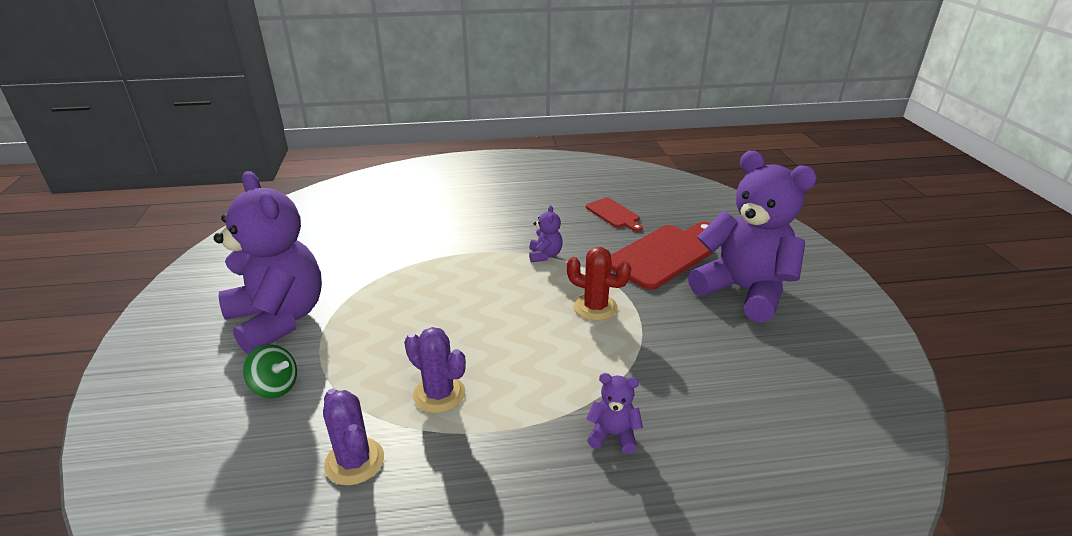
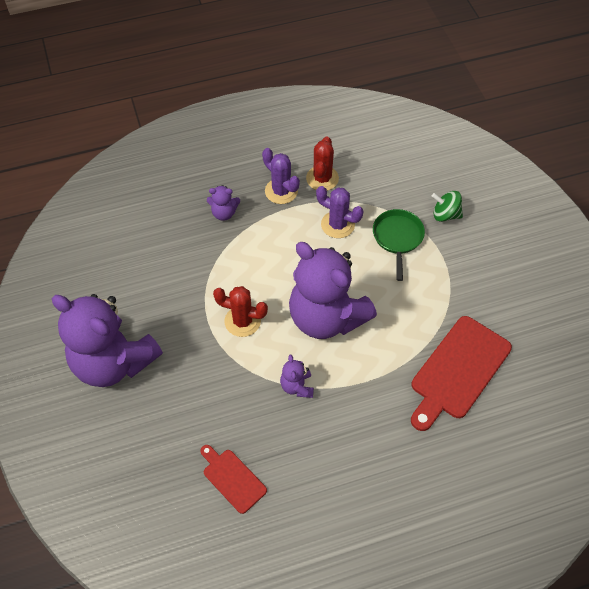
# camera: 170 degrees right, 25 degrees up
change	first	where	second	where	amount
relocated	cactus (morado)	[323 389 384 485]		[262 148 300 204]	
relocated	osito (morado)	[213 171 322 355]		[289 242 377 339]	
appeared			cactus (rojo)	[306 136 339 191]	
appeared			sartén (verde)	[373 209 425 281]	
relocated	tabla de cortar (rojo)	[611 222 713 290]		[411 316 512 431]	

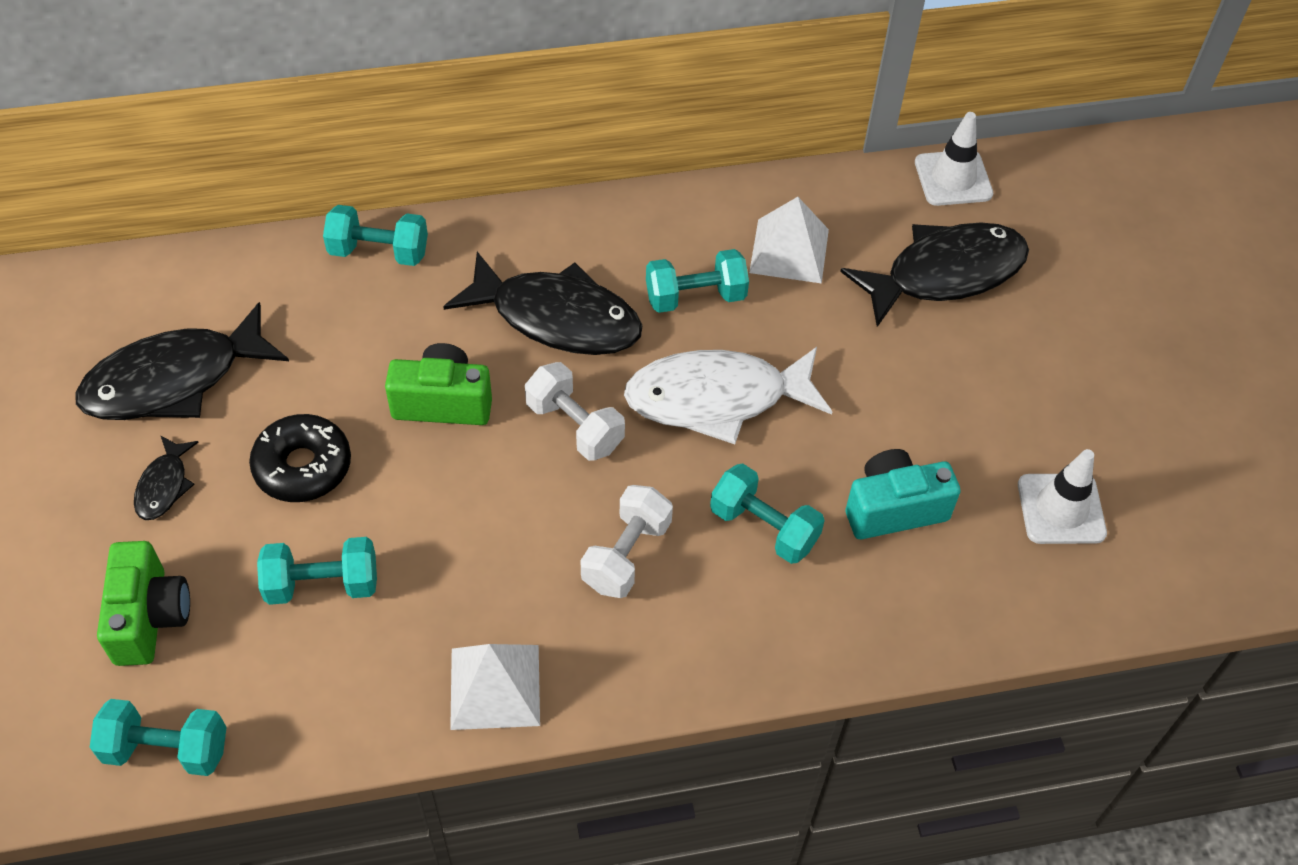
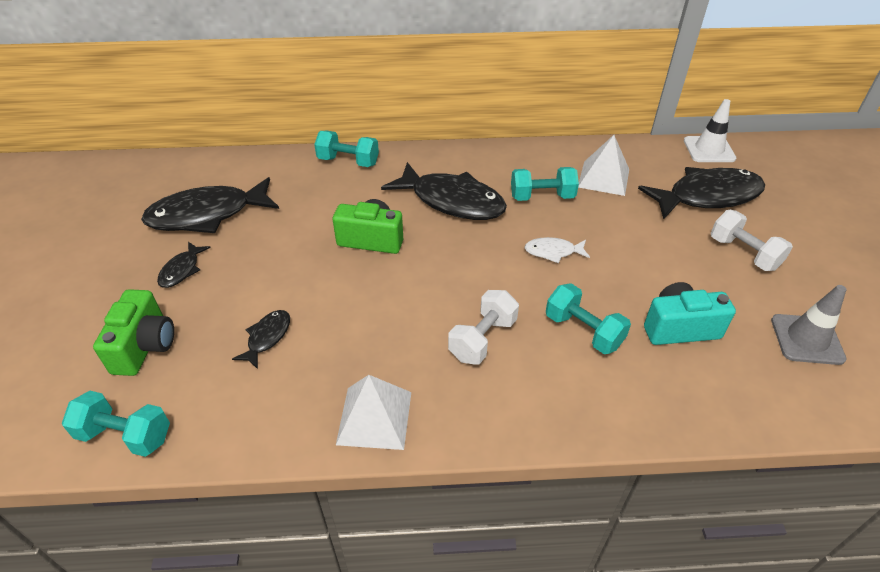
# camera: 10 degrees right, 10 degrees down
change	first	where	second	where	amount
exchanged	mancuerna (turquesa)	[257 537 377 605]	pez (negro)	[232 310 290 369]	
size	pez (blanco)	[624 347 833 444]		[524 237 590 263]	x0.46
relocated	mancuerna (blanco)	[525 362 625 461]		[711 210 793 271]	
colour	cono de tráfico (blanco)	[1018 449 1107 544]	cono de tráfico (gris)	[771 285 847 365]	
missing	rosquilla (negro)	[249 414 351 502]			

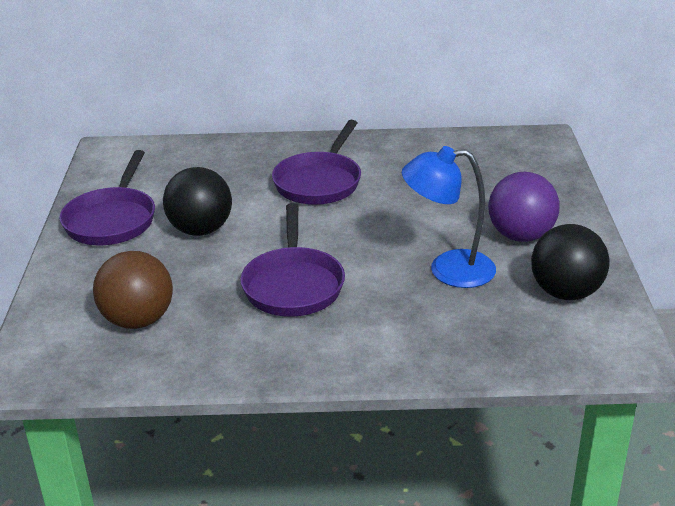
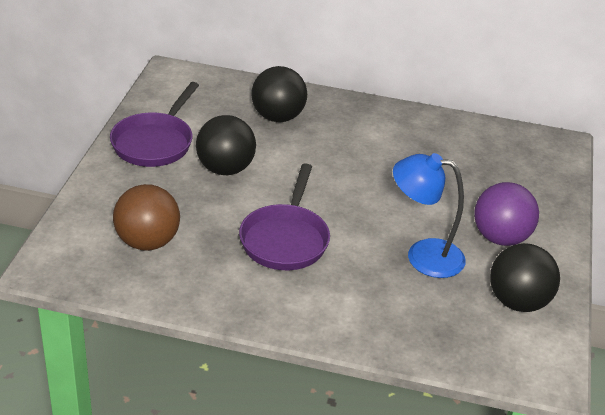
# camera: 10 degrees right, 5 degrees up
change	first	where	second	where	amount
appeared			pelota (negro)	[251 66 307 122]	
missing	sartén (morado)	[272 120 361 205]			

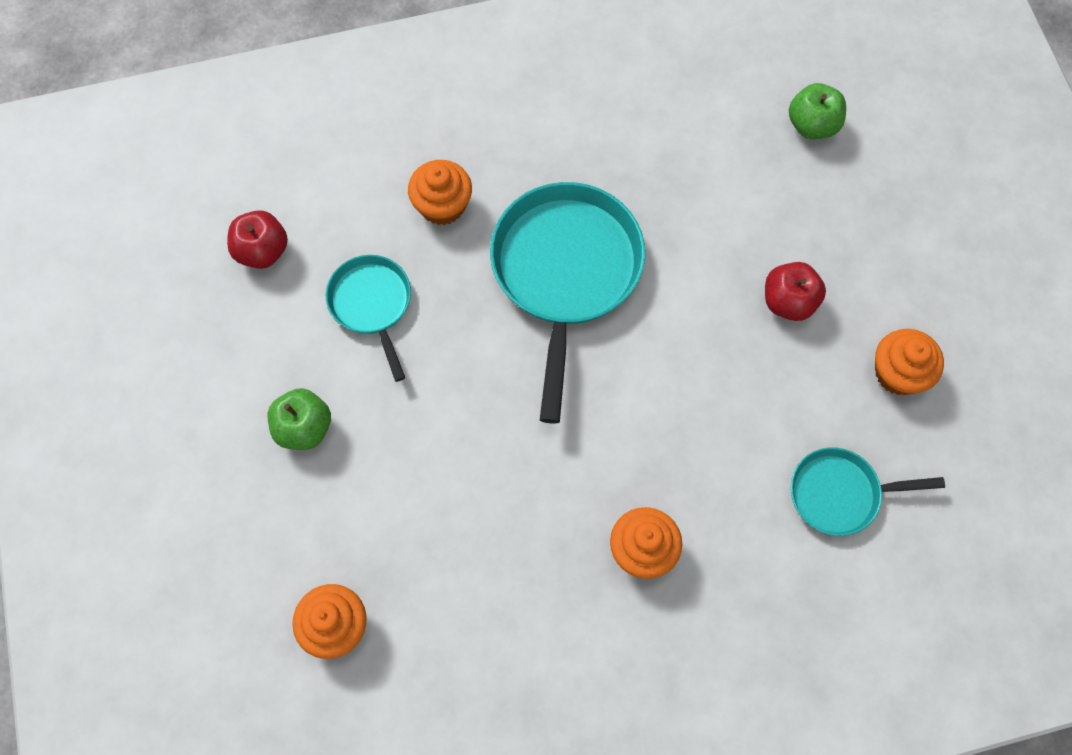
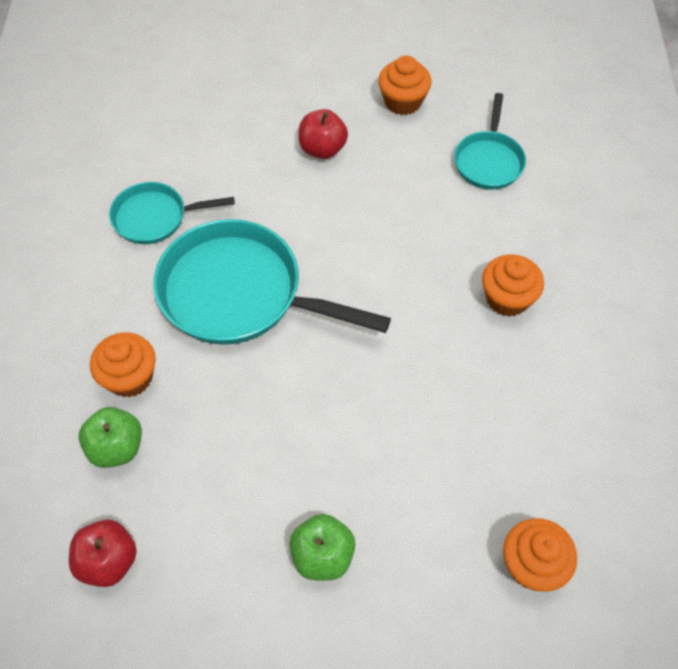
# camera: 75 degrees left, 10 degrees down
change	first	where	second	where	amount
relocated	manzana (verde)	[789 83 846 139]		[79 407 142 468]	
relocated	sartén (turquesa)	[326 255 411 382]		[109 182 235 244]	

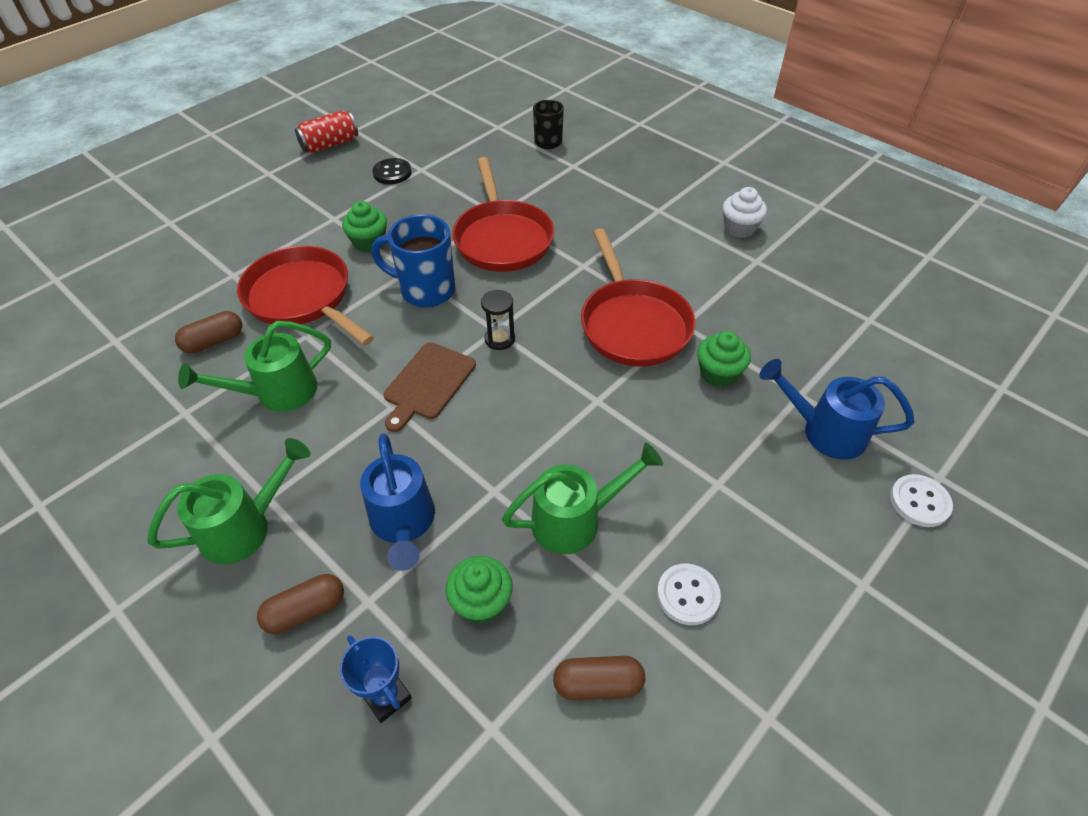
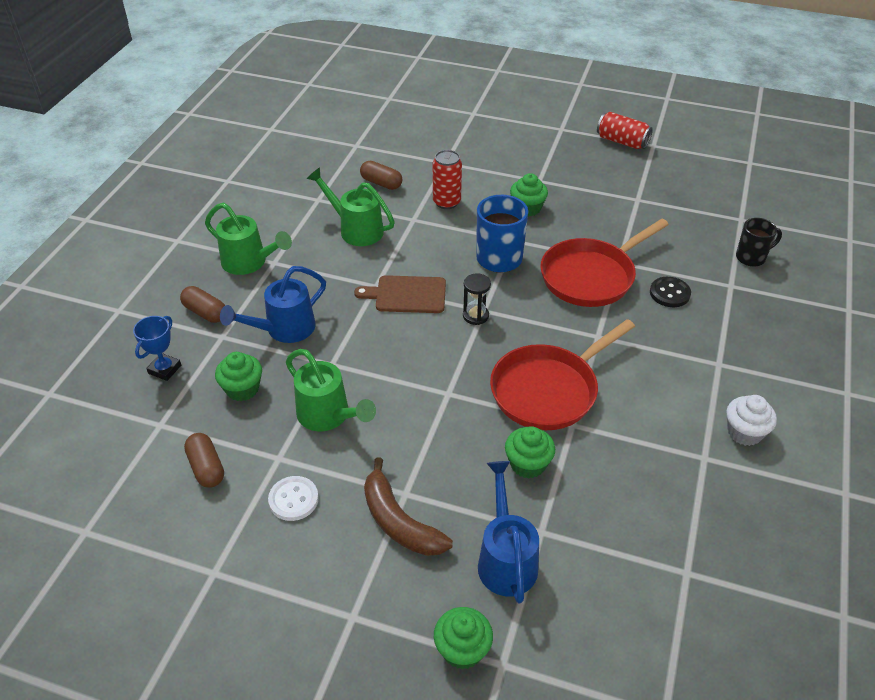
# camera: 65 degrees right, 5 degrees down
change	first	where	second	where	amount
appeared			plátano (marrón)	[364 458 453 556]	
exchanged	sartén (rojo)	[237 246 374 346]	lata (rojo)	[433 150 462 209]	
exchanged	botón (blanco)	[890 474 953 527]	magdalena (verde)	[434 607 493 670]	
relocated	botón (negro)	[372 158 412 184]		[650 277 691 307]	

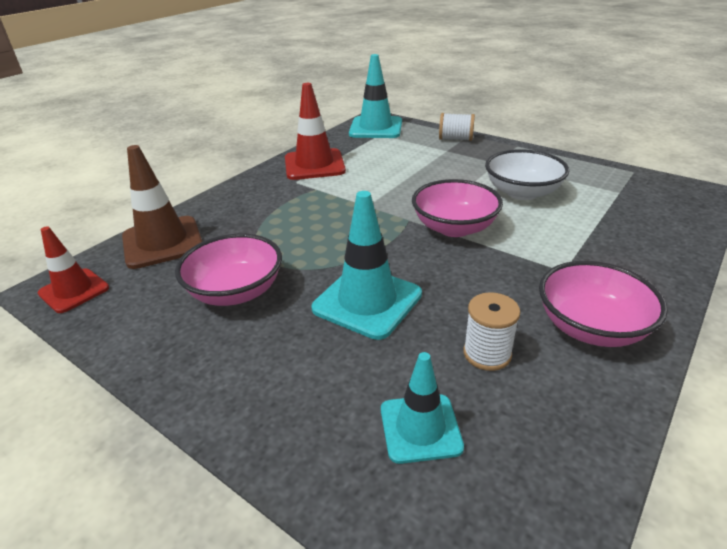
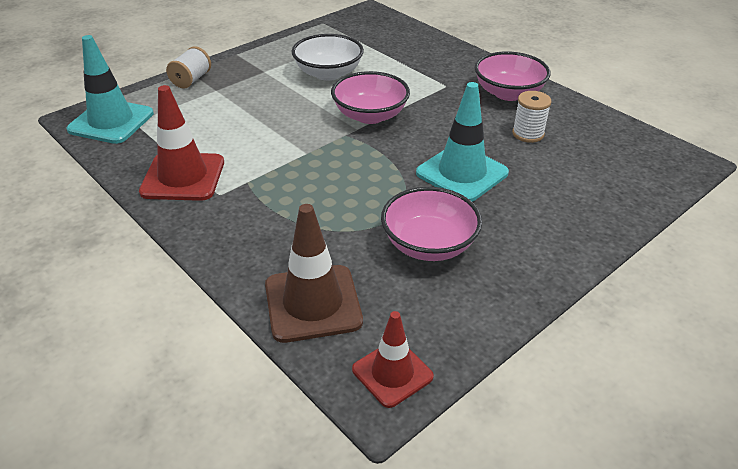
# camera: 80 degrees left, 5 degrees up
change	first	where	second	where	amount
missing	cono de tráfico (turquesa)	[381 352 464 464]			

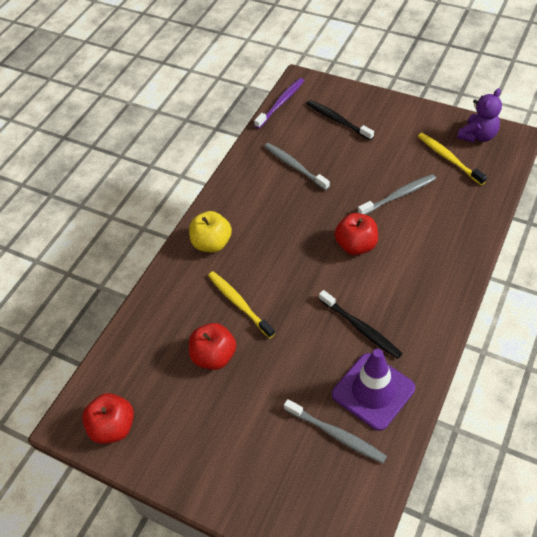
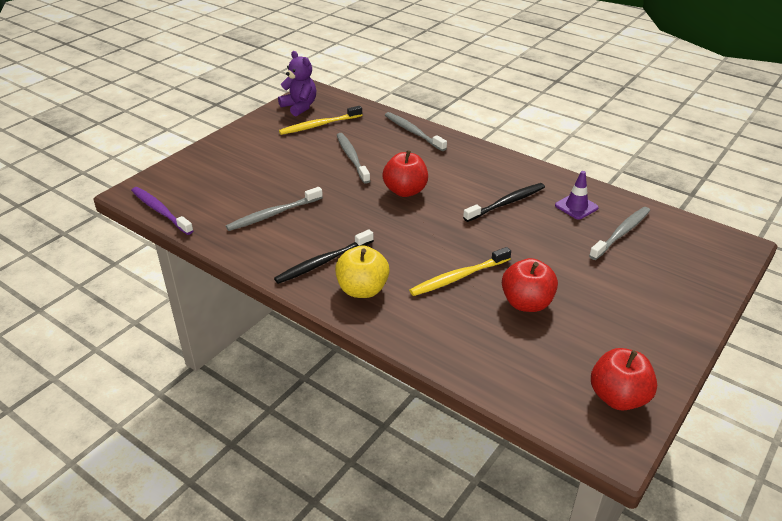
# camera: 85 degrees left, 15 degrees down
change	first	where	second	where	amount
relocated	cepillo de dientes (negro)	[306 100 374 140]		[274 229 374 284]	
appeared			cepillo de dientes (gris)	[385 112 447 151]	
size	cono de tráfico (morado)	[332 349 415 431]		[555 171 599 220]	x0.55

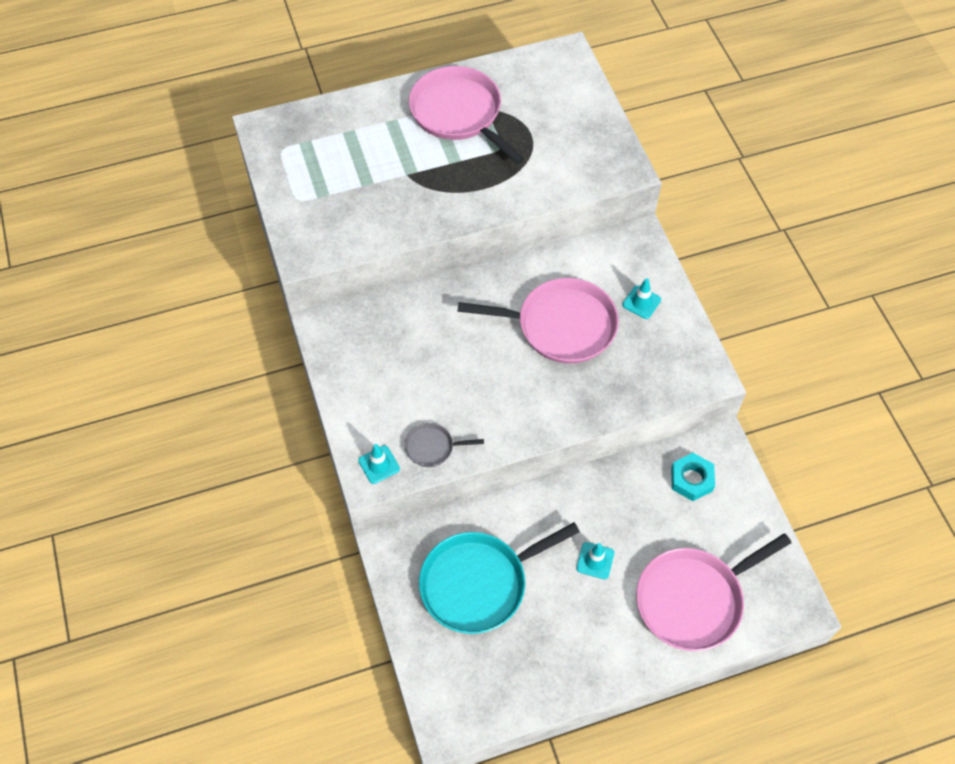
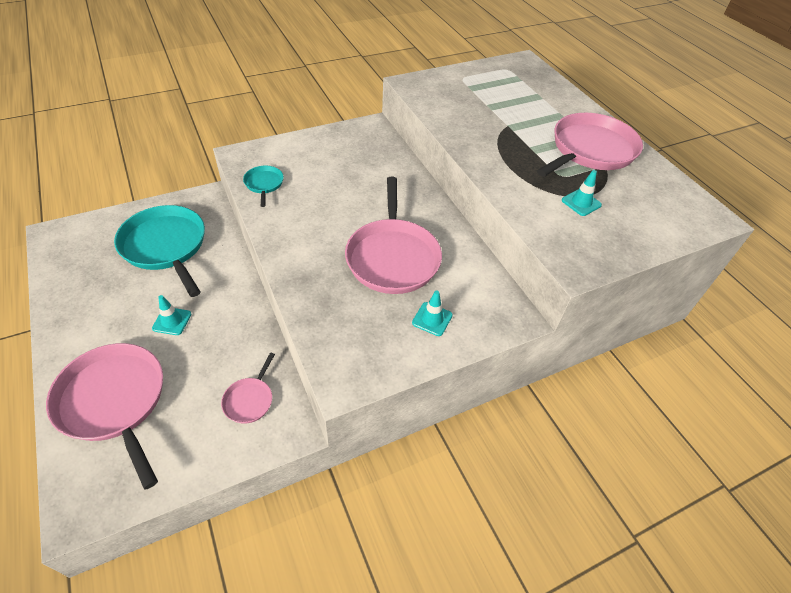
# camera: 80 degrees right, 10 degrees down
change	first	where	second	where	amount
exchanged	tuerca (turquesa)	[671 453 715 501]	sartén (rosa)	[221 352 275 424]	
colour	sartén (gris)	[404 423 484 467]	sartén (turquesa)	[243 166 284 207]	
relocated	cono de tráfico (turquesa)	[358 444 400 484]		[562 170 602 216]	

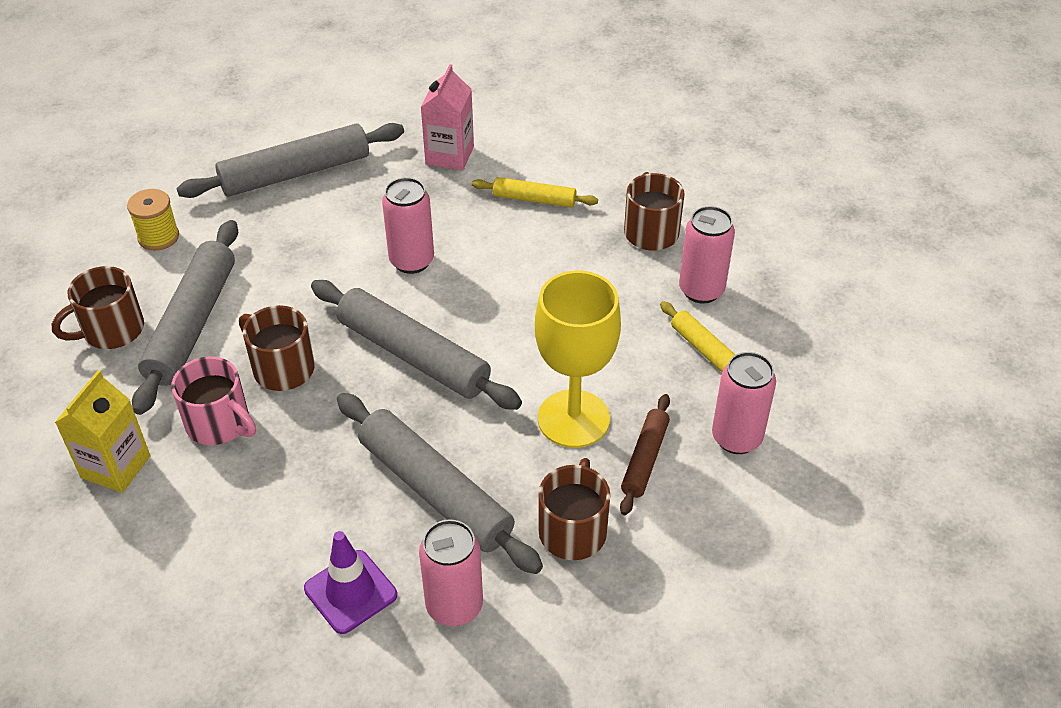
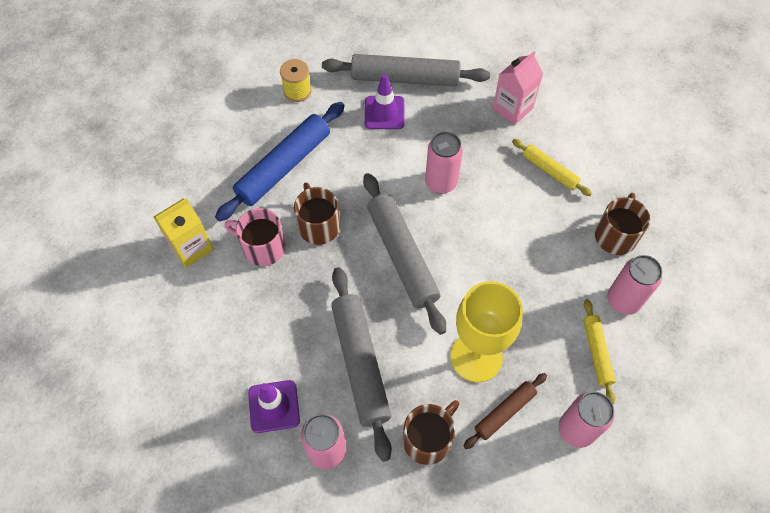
# camera: 30 degrees right, 15 degrees up
change	first	where	second	where	amount
colour	rodillo (gris)	[132 220 238 415]	rodillo (azul)	[215 102 345 221]	
spun	taza (rosa)	[171 356 256 445]		[225 208 286 266]	135 degrees clockwise
appeared			cono de tráfico (morado)	[365 74 405 129]	
missing	taza (marrón)	[52 266 144 349]			

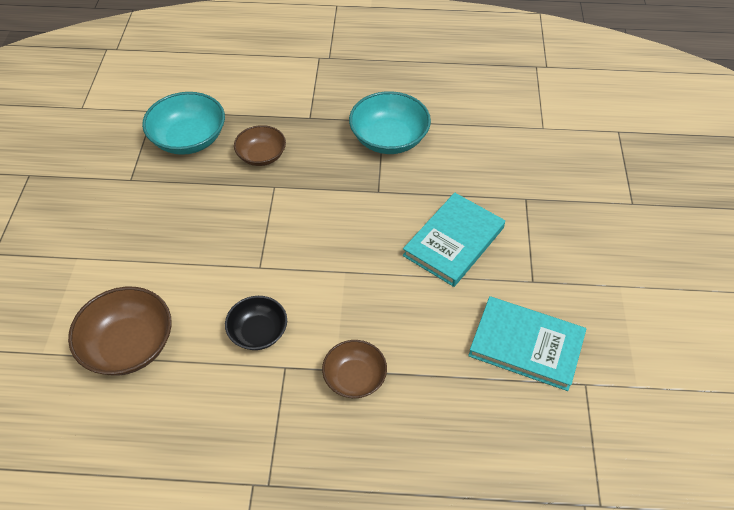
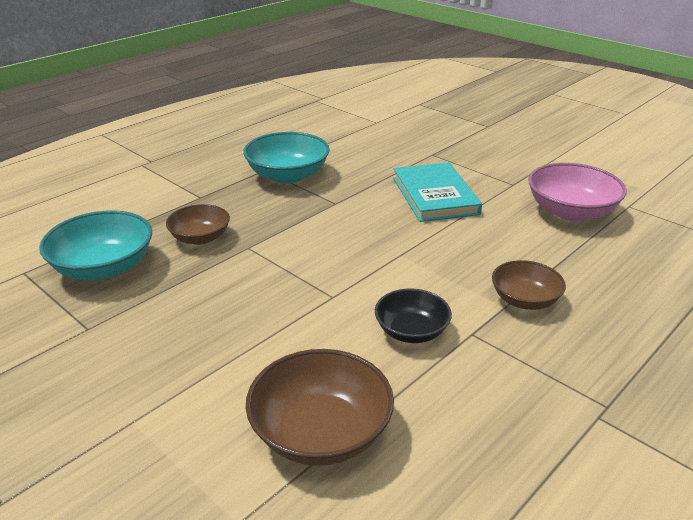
# camera: 50 degrees left, 20 degrees down
change	first	where	second	where	amount
exchanged	libro (turquesa)	[468 296 586 391]	cuenco (rosa)	[528 163 627 221]	

